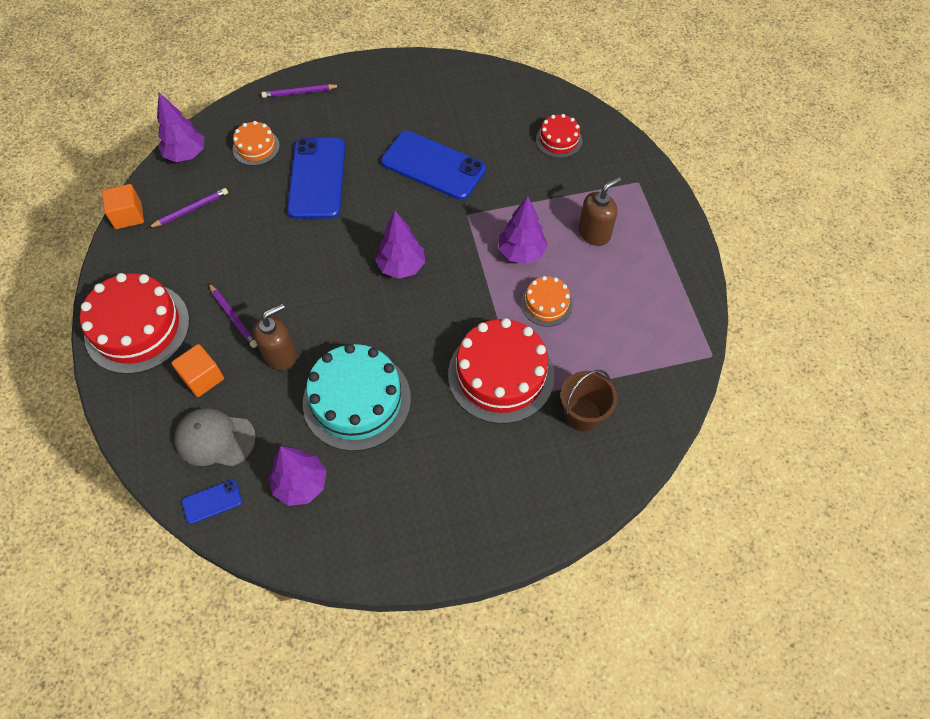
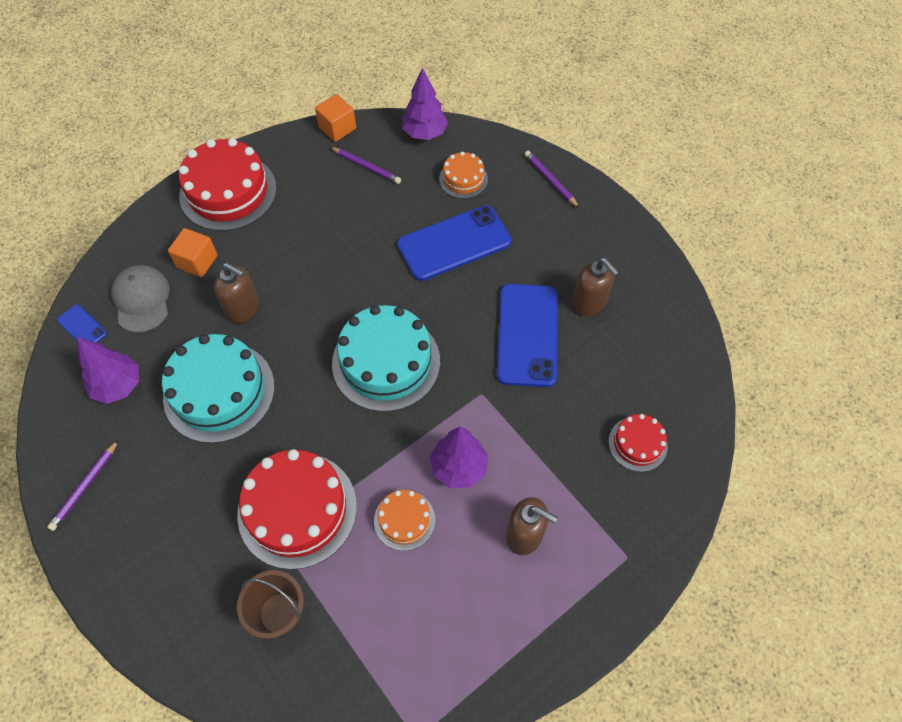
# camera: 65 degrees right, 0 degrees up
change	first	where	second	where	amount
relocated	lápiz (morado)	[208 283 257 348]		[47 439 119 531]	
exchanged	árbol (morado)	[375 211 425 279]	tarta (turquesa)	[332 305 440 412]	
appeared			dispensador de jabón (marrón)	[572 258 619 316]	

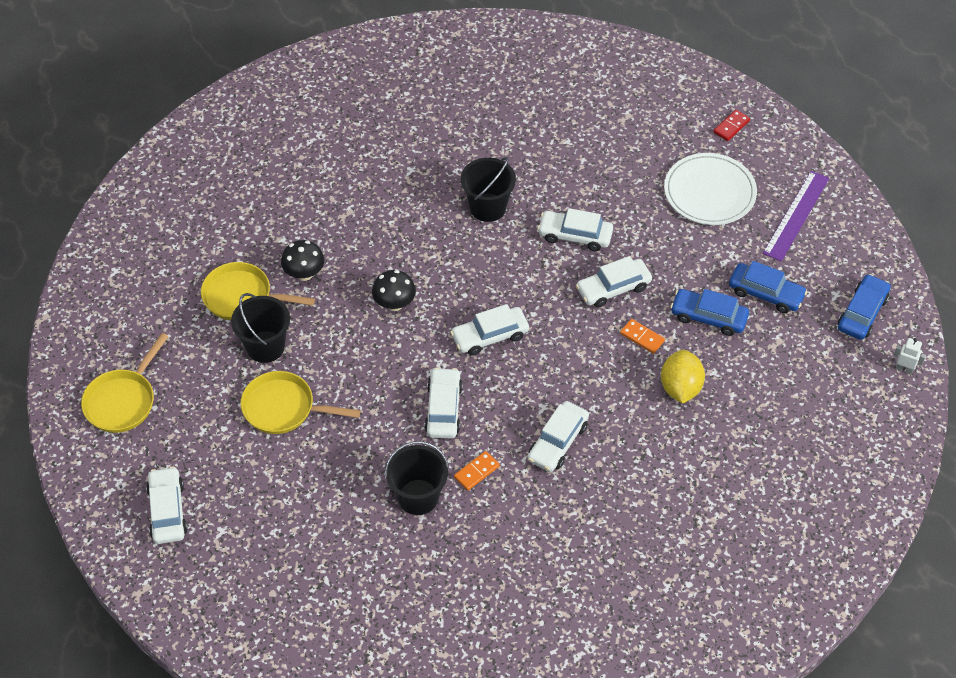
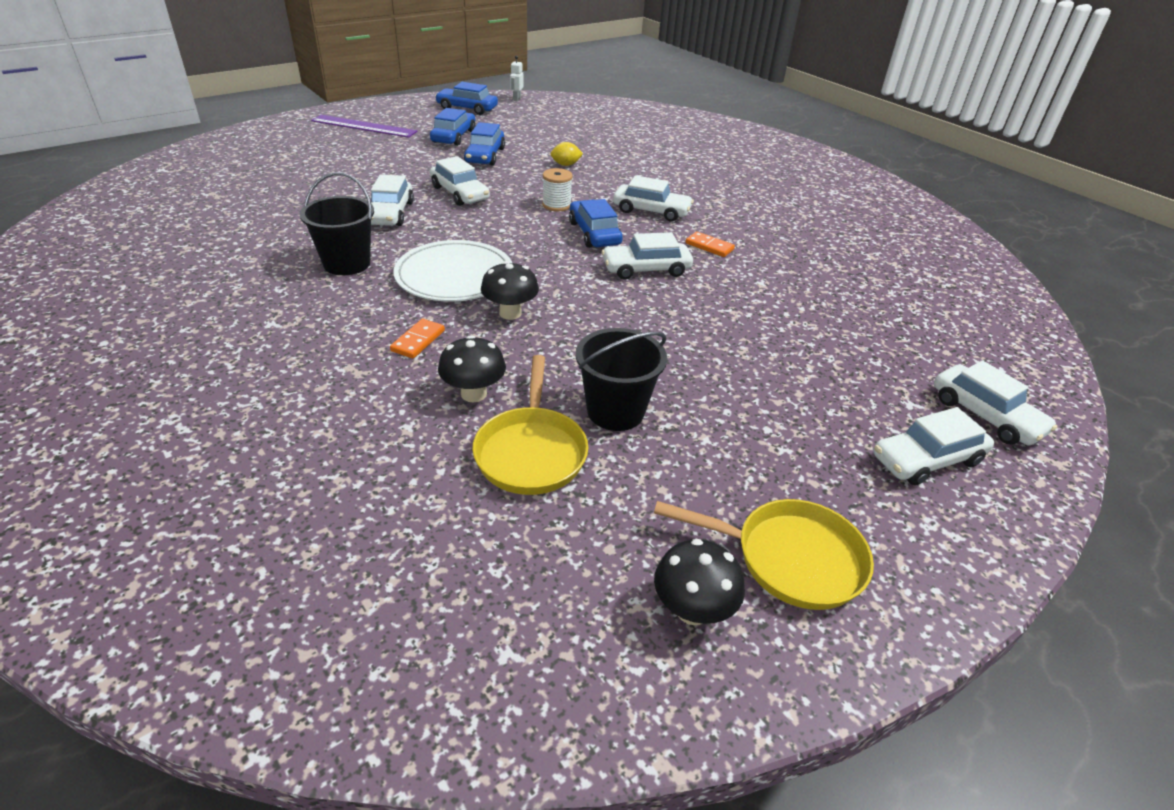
# camera: 105 degrees left, 15 degrees down
change	first	where	second	where	amount
relocated	ficha de dominó (naranja)	[620 319 665 354]		[390 319 445 358]	
relocated	plato (blanco)	[664 153 757 225]		[393 240 512 302]	
appeared			carrete (blanco)	[542 168 573 212]	
size	limón (amarillo)	[661 349 705 404]		[551 142 583 166]	x0.58
appeared			coche (azul)	[569 199 623 248]	
appeared			seta (negro)	[654 539 745 625]	
relocated	coche (blanco)	[450 304 529 356]		[934 360 1057 446]	
missing	sartén (amarillo)	[241 371 361 434]			
missing	balde (negro)	[385 441 449 515]			
missing	ficha de dominó (rojo)	[713 110 750 141]			

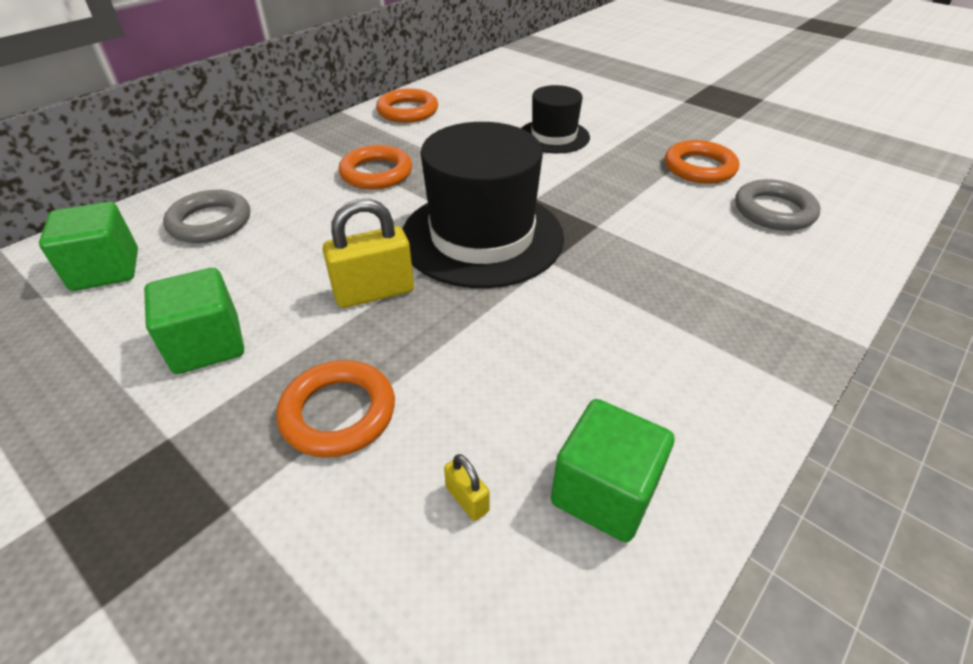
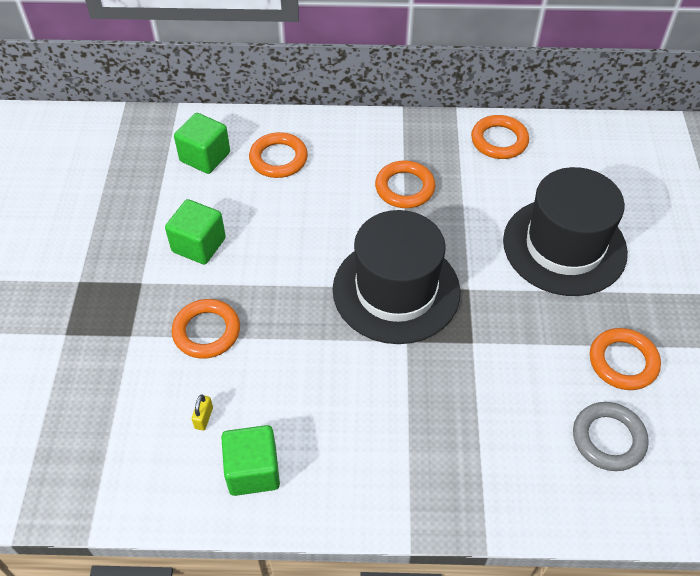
# camera: 50 degrees right, 10 degrees up
change	first	where	second	where	amount
colour	anillo (gris)	[163 190 250 243]	anillo (naranja)	[249 132 308 178]	
size	sombrero (negro)	[521 85 590 153]		[503 167 628 296]	x1.79
missing	candado (amarillo)	[322 199 414 308]			

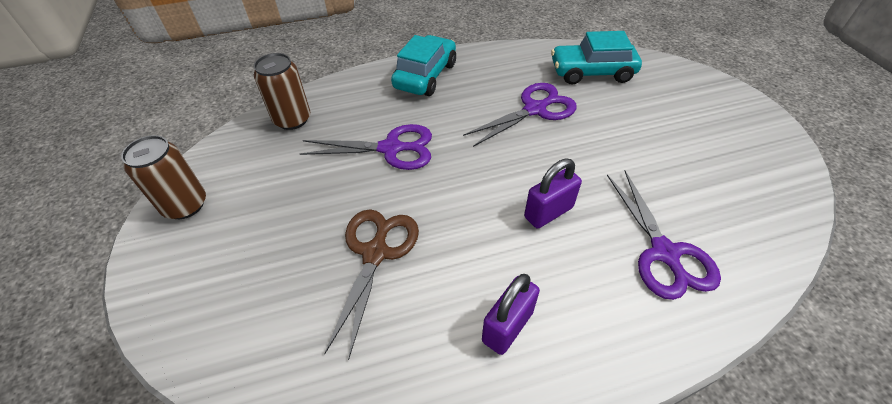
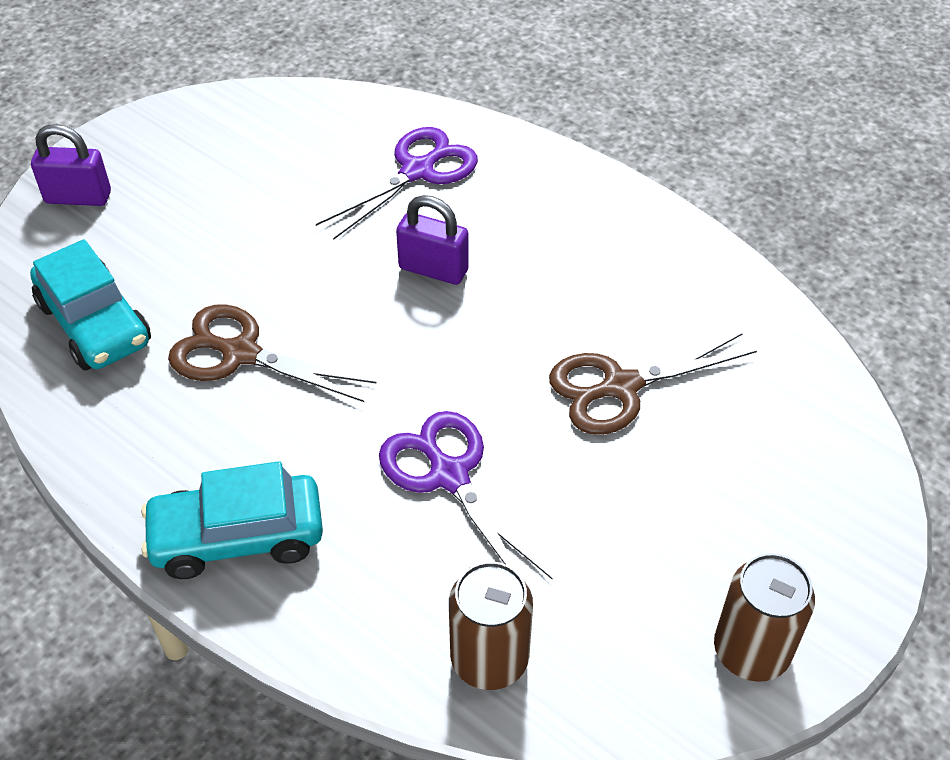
# camera: 125 degrees left, 0 degrees up
change	first	where	second	where	amount
relocated	candado (morado)	[482 274 540 355]		[31 124 111 206]	
colour	tijeras (morado)	[463 83 577 147]	tijeras (marrón)	[168 304 377 402]	

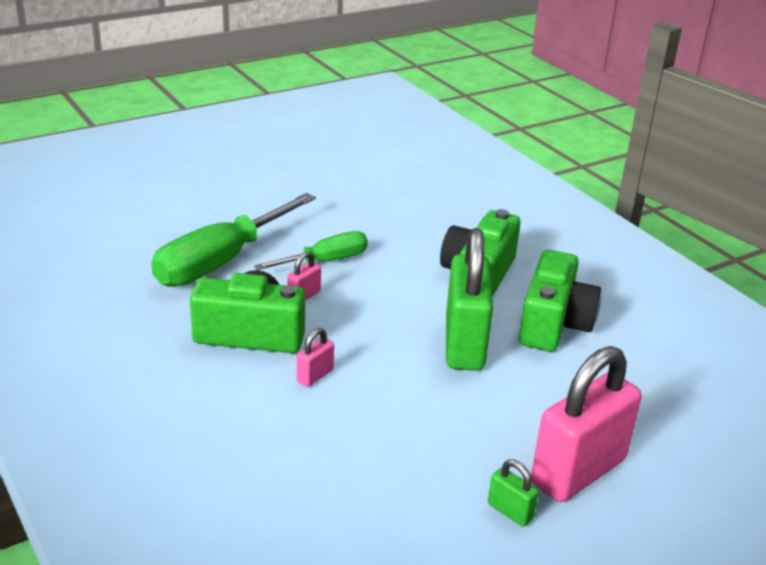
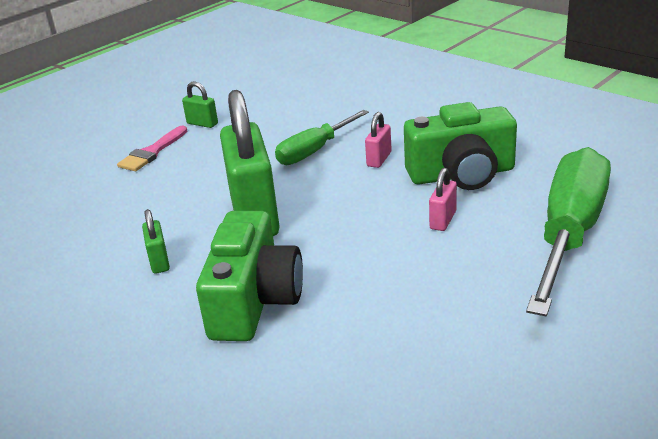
# camera: 170 degrees right, 0 degrees up
change	first	where	second	where	amount
exchanged	candado (rosa)	[531 346 642 502]	pincel (rosa)	[117 125 188 171]	
exchanged	cámara (verde)	[519 250 601 351]	candado (verde)	[142 209 170 274]	
relocated	destornillador (verde)	[254 231 368 270]		[275 110 369 165]	

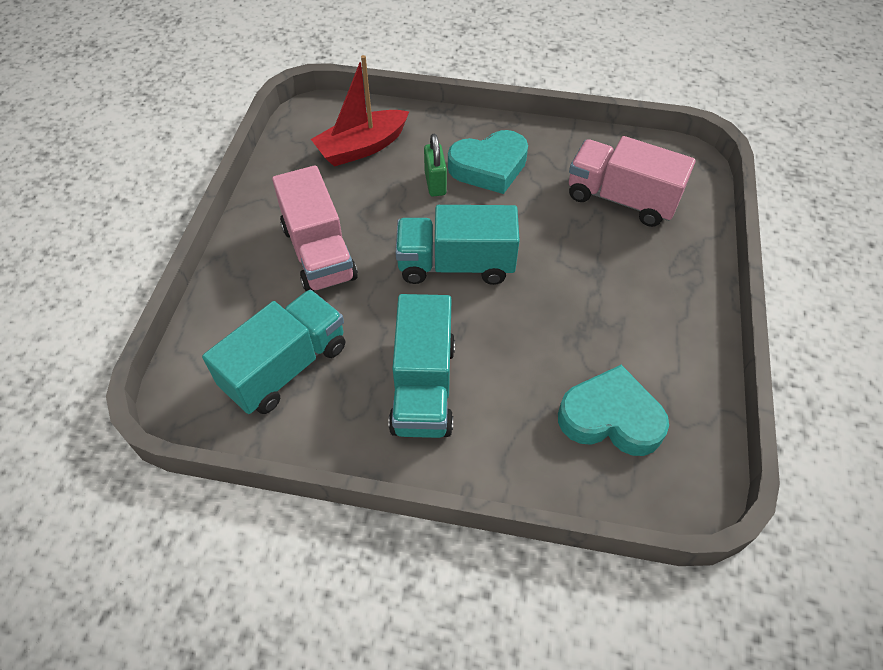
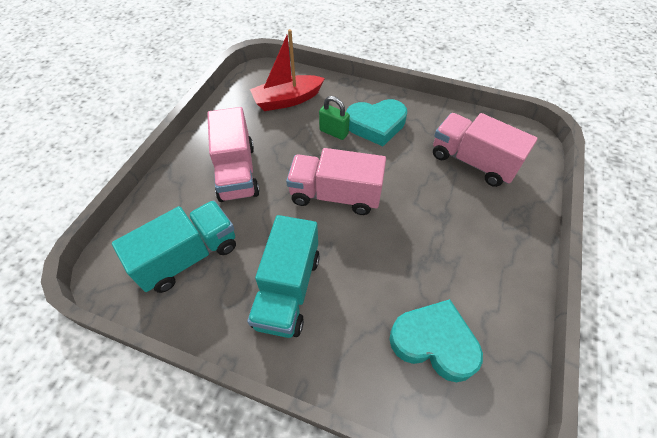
# camera: 10 degrees right, 0 degrees up
change	first	where	second	where	amount
colour	camión (turquesa)	[396 205 520 285]	camión (rosa)	[286 148 386 215]	
spun	candado (verde)	[424 134 447 197]		[319 96 350 140]	60 degrees counterclockwise

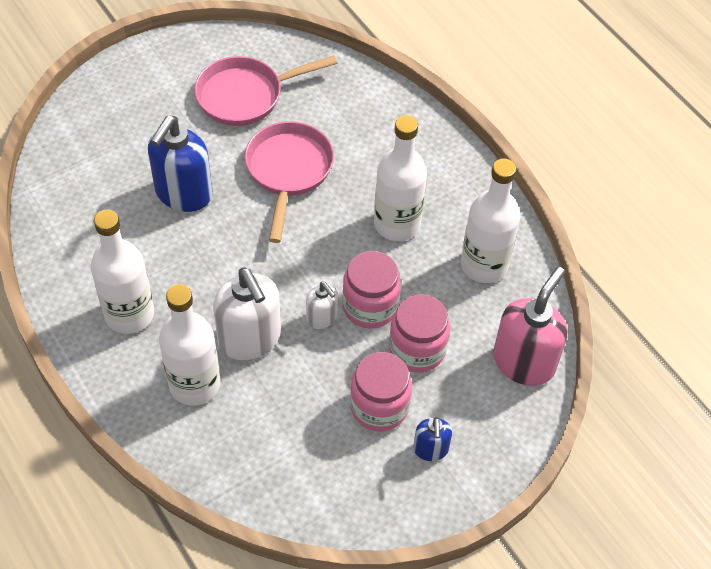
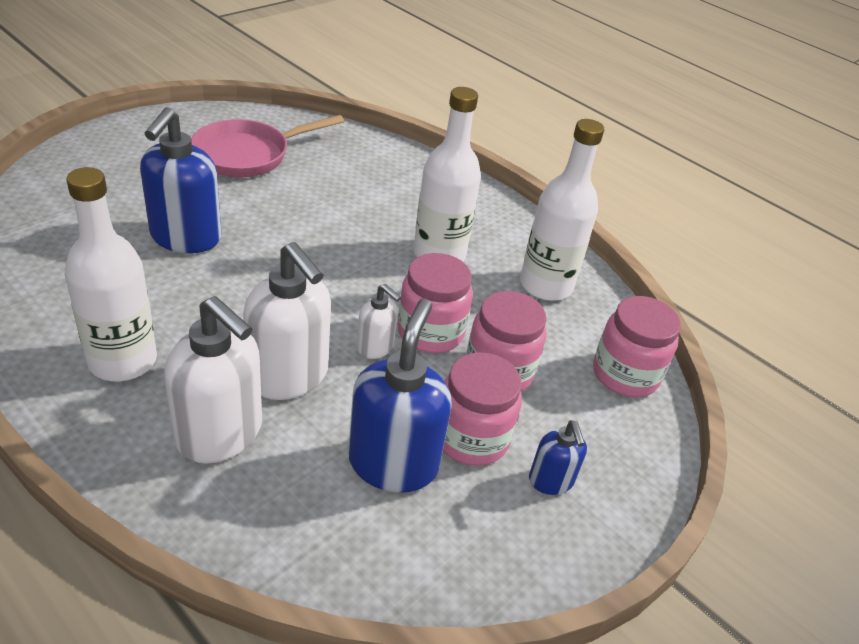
# camera: 15 degrees left, 15 degrees down
change	first	where	second	where	amount
exchanged	botella (blanco)	[159 284 220 406]	dispensador de jabón (blanco)	[164 296 262 464]	
appeared			dispensador de jabón (azul)	[348 299 452 493]	
exchanged	dispensador de jabón (rosa)	[493 267 568 386]	tarro (rosa)	[593 296 681 397]	
missing	sartén (rosa)	[245 121 334 243]			

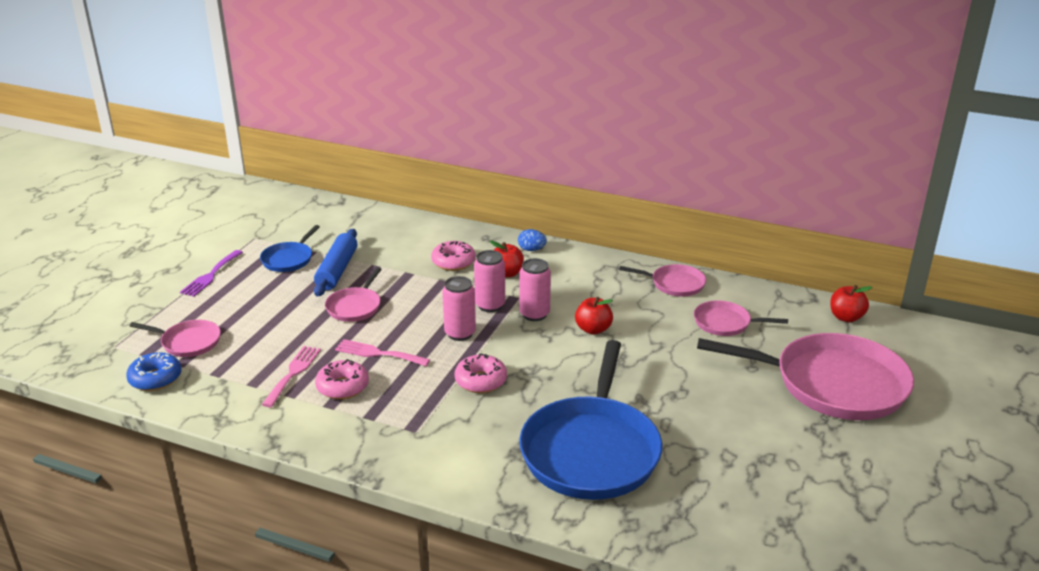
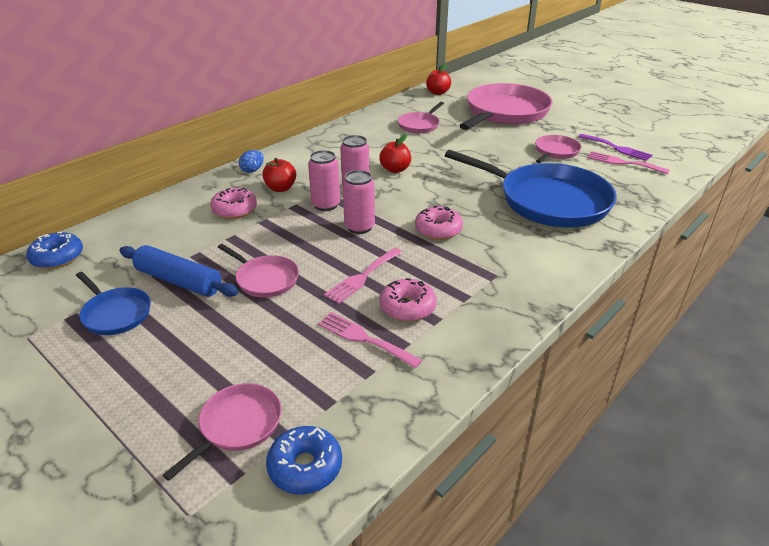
# camera: 70 degrees left, 5 degrees up
change	first	where	second	where	amount
appeared			rosquilla (azul)	[26 232 83 269]	
relocated	sartén (rosa)	[619 264 706 297]		[535 135 582 163]	
relocated	tenedor (morado)	[180 250 243 297]		[578 134 652 161]	
appeared			tenedor (rosa)	[587 151 670 174]	

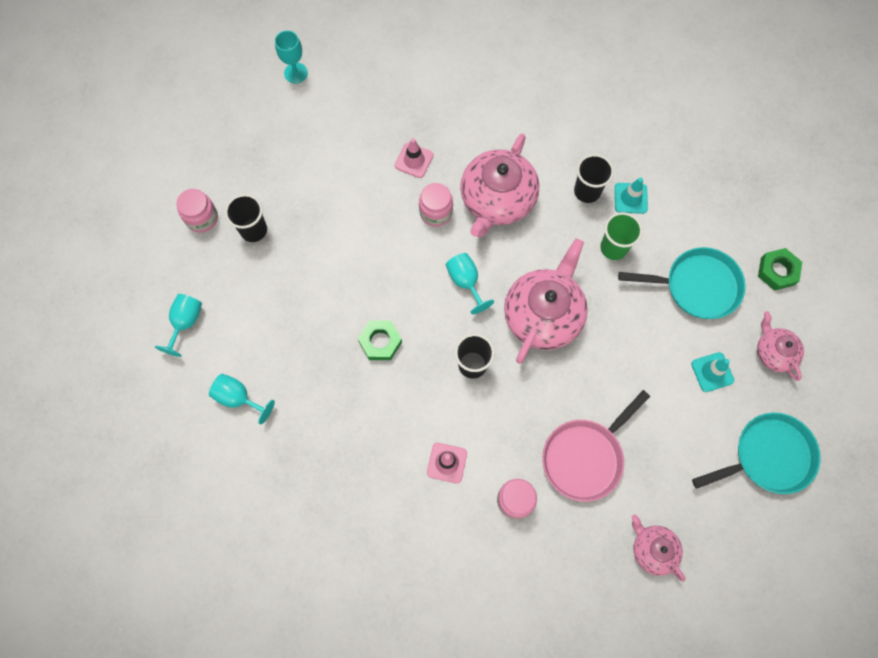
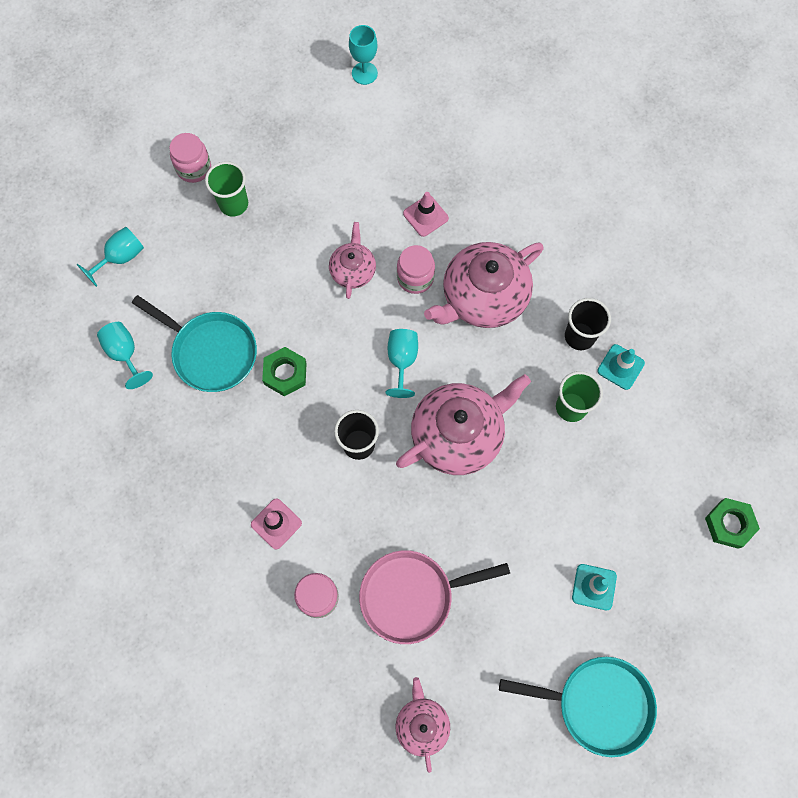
# camera: 30 degrees right, 0 degrees up
change	first	where	second	where	amount
relocated	sartén (turquesa)	[618 247 746 319]		[132 295 257 392]	
colour	vaso (negro)	[225 194 267 242]	vaso (verde)	[205 161 248 217]	
relocated	tetera (rosa)	[757 311 804 381]		[329 222 376 299]	

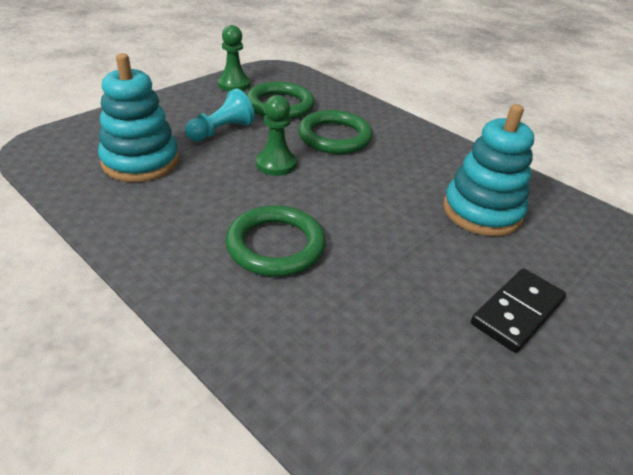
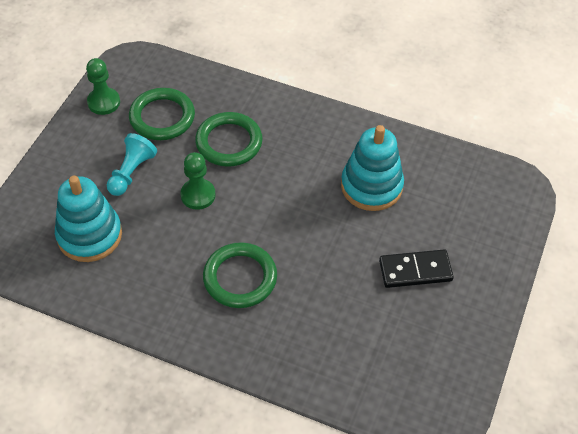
# camera: 20 degrees left, 15 degrees up
change	first	where	second	where	amount
spun	ficha de dominó (negro)	[471 268 566 353]		[379 249 454 288]	60 degrees clockwise

